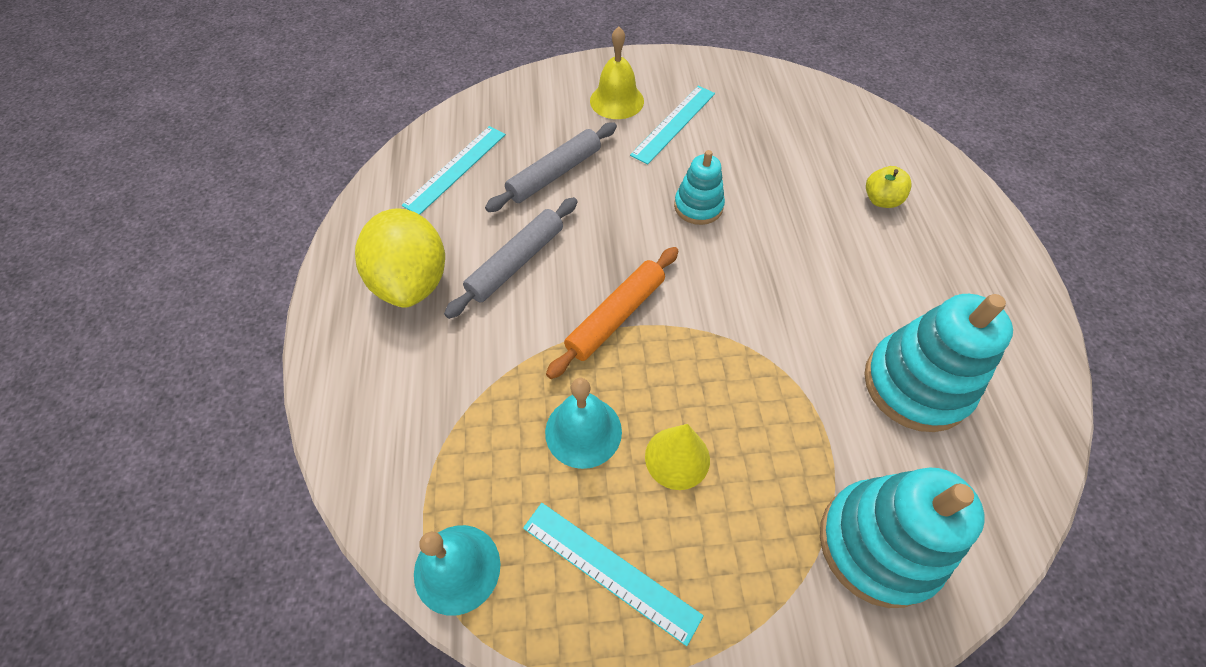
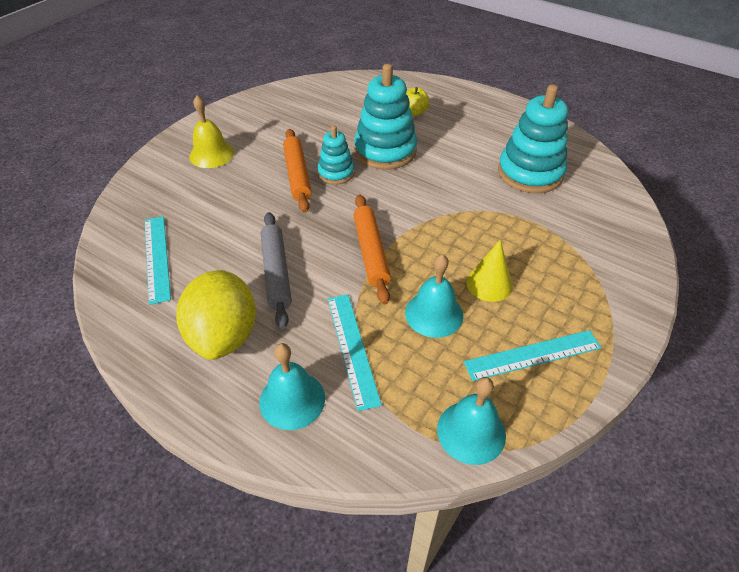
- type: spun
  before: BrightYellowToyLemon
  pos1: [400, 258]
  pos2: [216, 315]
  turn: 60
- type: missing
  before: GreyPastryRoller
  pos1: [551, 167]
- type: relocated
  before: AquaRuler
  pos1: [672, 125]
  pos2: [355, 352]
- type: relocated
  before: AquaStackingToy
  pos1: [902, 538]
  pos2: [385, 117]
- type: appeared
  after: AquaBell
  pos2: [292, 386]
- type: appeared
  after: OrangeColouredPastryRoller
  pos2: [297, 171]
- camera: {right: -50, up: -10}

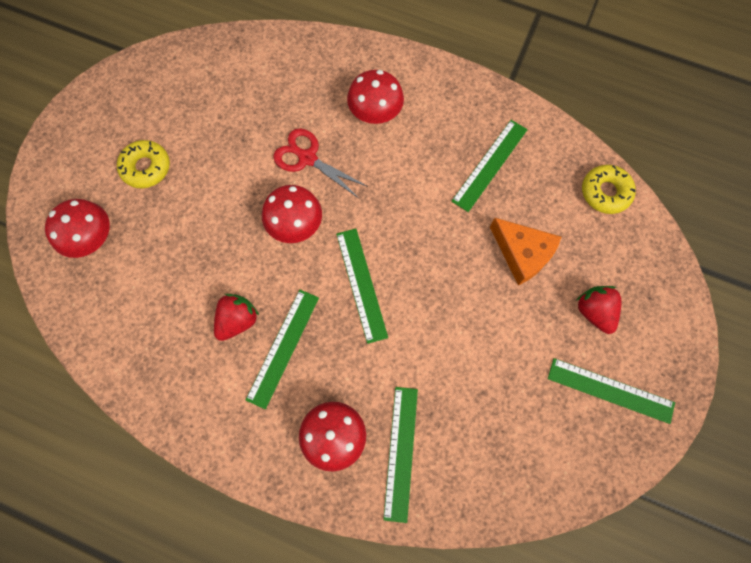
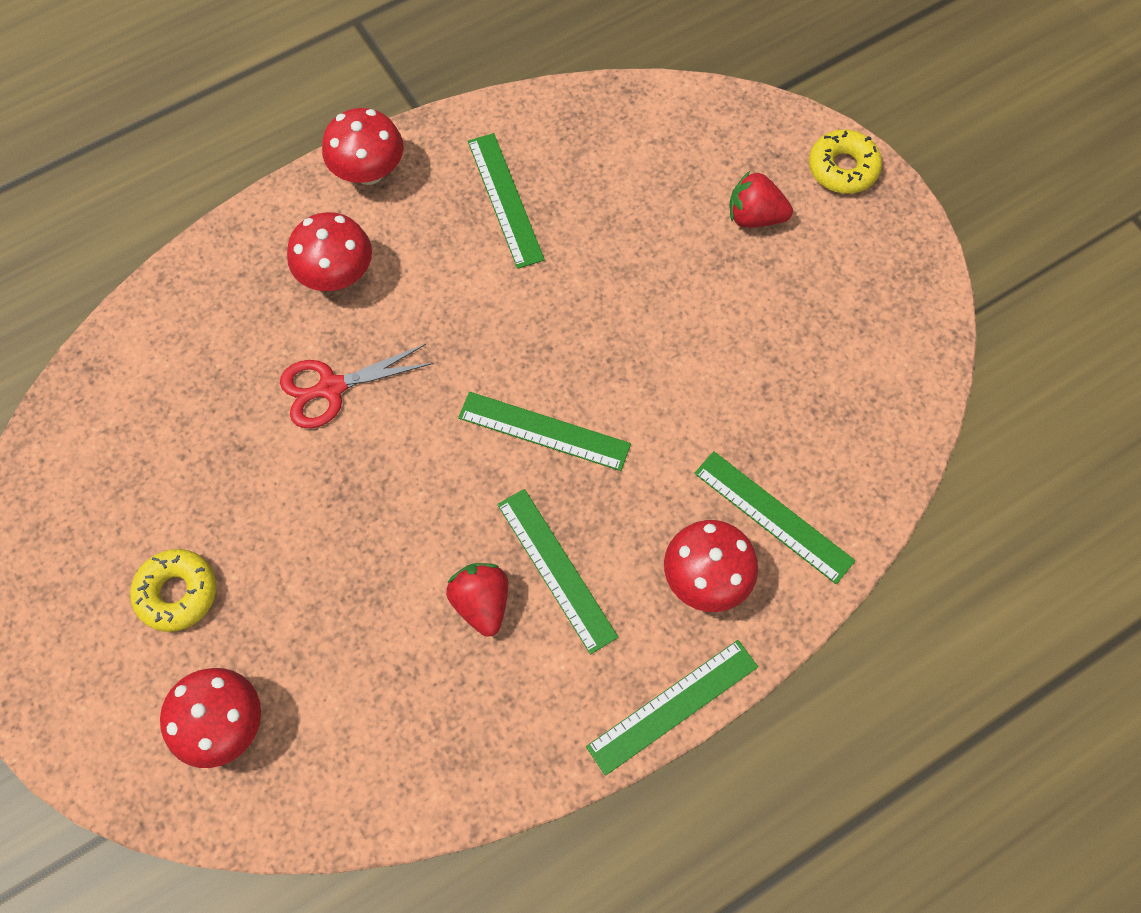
- type: relocated
  before: CrimsonFungus
  pos1: [292, 214]
  pos2: [363, 146]
- type: missing
  before: OrangeColouredCheeseWedge
  pos1: [525, 251]
- type: relocated
  before: LeafGreenRuler
  pos1: [611, 391]
  pos2: [672, 708]
- type: relocated
  before: BrightYellowDonut
  pos1: [609, 189]
  pos2: [845, 161]
- camera: {right: -55, up: -5}

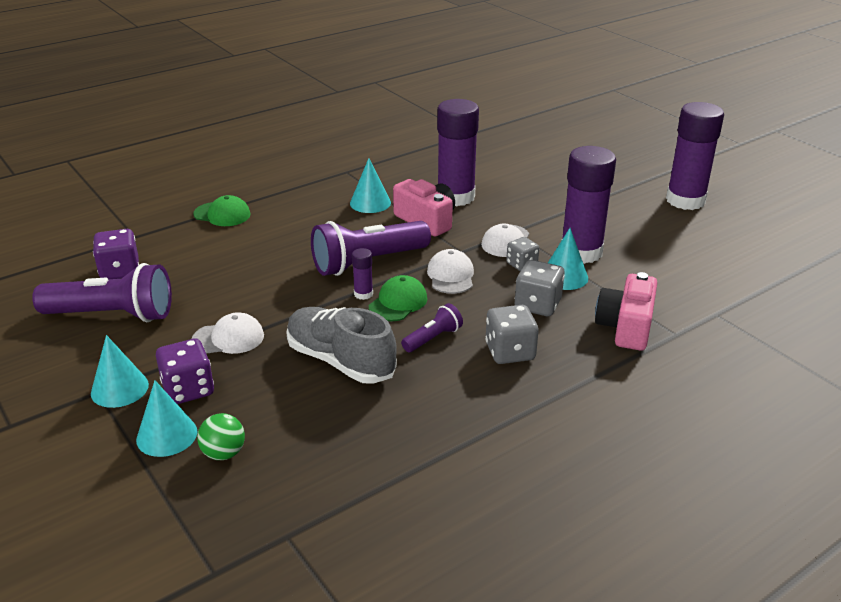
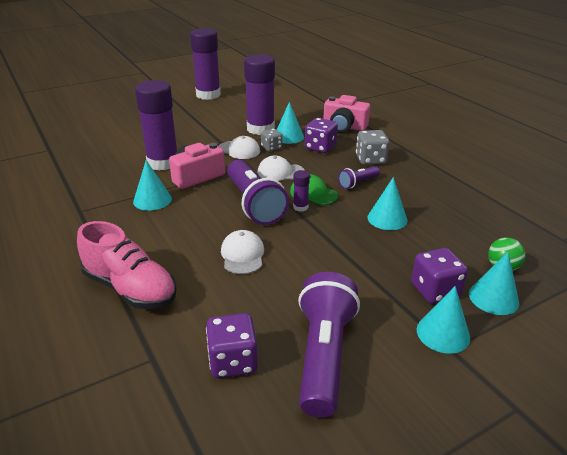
- type: relocated
  before: WhiteBaseballCap
  pos1: [228, 333]
  pos2: [242, 252]
- type: exchanged
  before: LeafGreenBaseballCap
  after: RosySneaker
  pos1: [222, 210]
  pos2: [127, 265]
- type: exchanged
  before: GreySneaker
  after: AquaConeShape
  pos1: [341, 345]
  pos2: [387, 203]
- type: spun
  before: PurpleFlashlight
  pos1: [432, 327]
  pos2: [359, 177]
  turn: -90
- type: colour
  before: GreyGameDie
  after: PurpleGameDie
  pos1: [540, 288]
  pos2: [321, 135]
- camera: {right: -85, up: 0}

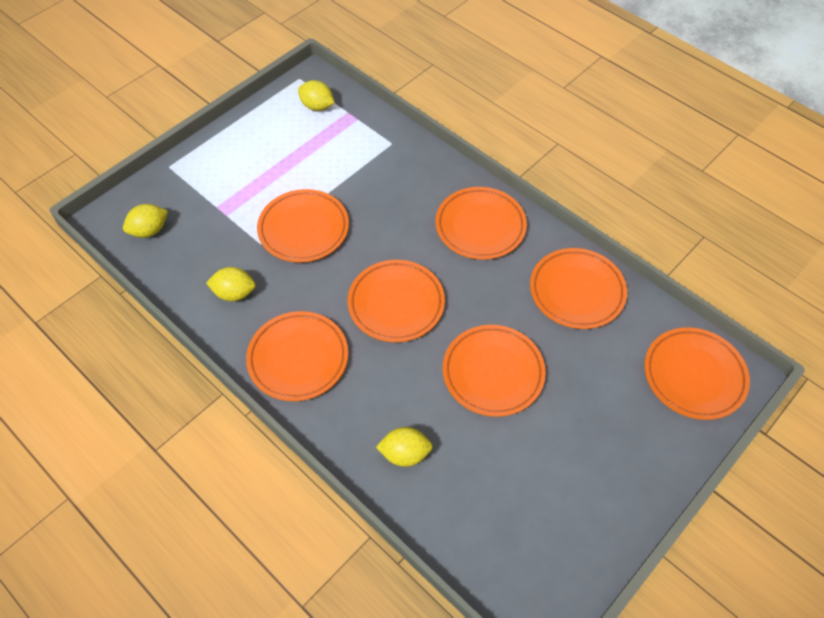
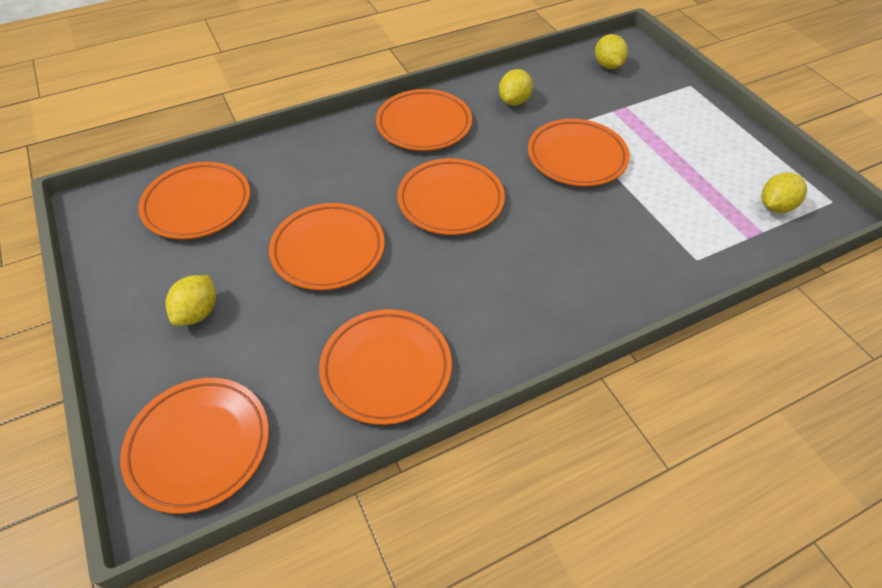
- type: relocated
  before: BrightYellowToyLemon
  pos1: [404, 447]
  pos2: [190, 300]
- type: relocated
  before: OrangeColouredFlatDish
  pos1: [481, 223]
  pos2: [194, 200]
- camera: {right: 110, up: -5}

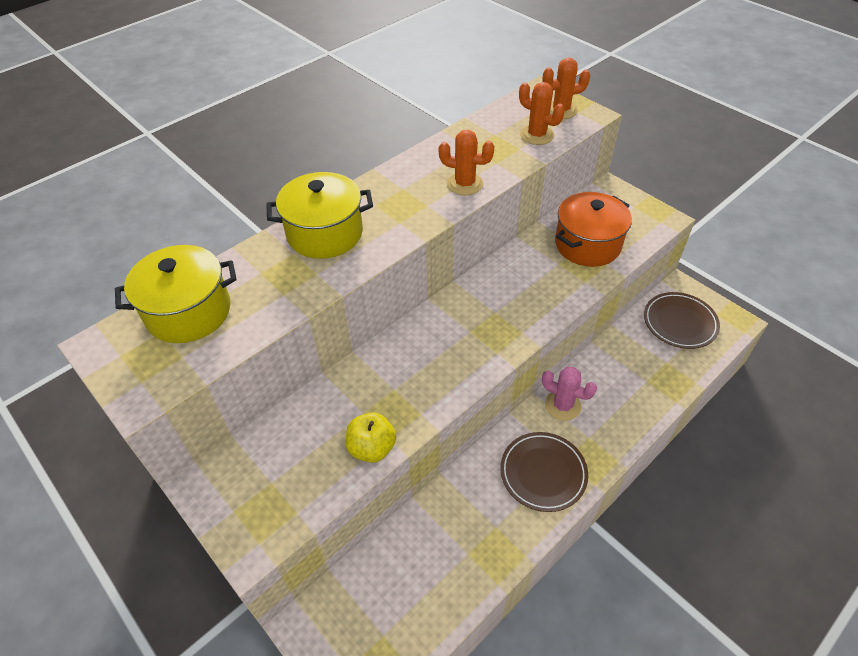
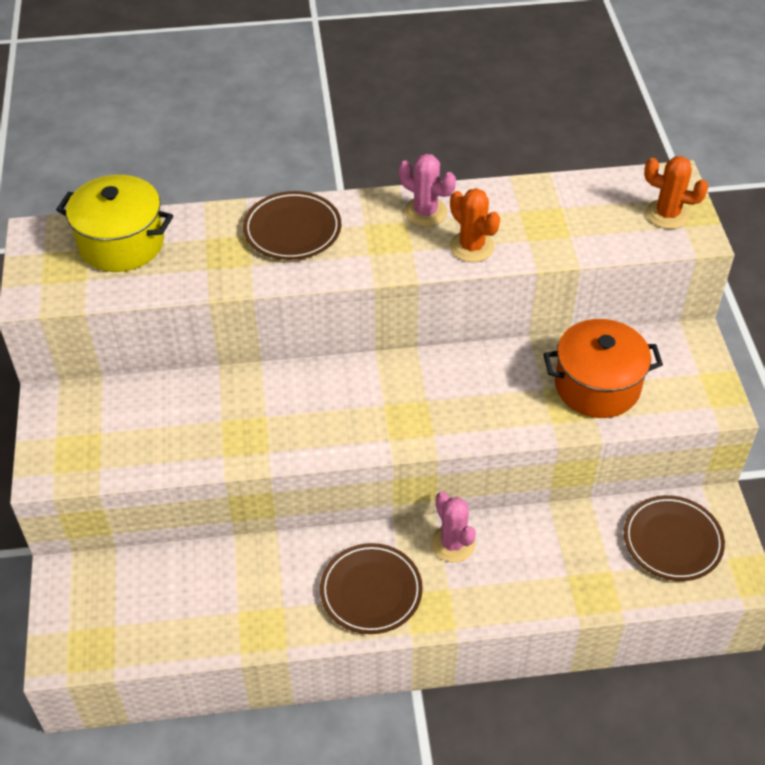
- type: exchanged
  before: BrightYellowStockpot
  after: DarkBrownFlatDish
  pos1: [319, 215]
  pos2: [292, 225]
- type: missing
  before: BrightYellowToyApple
  pos1: [371, 437]
- type: missing
  before: OrangeColouredSaguaroCactus
  pos1: [542, 113]
- type: appeared
  after: RosySaguaroCactus
  pos2: [427, 190]
- camera: {right: 35, up: 0}

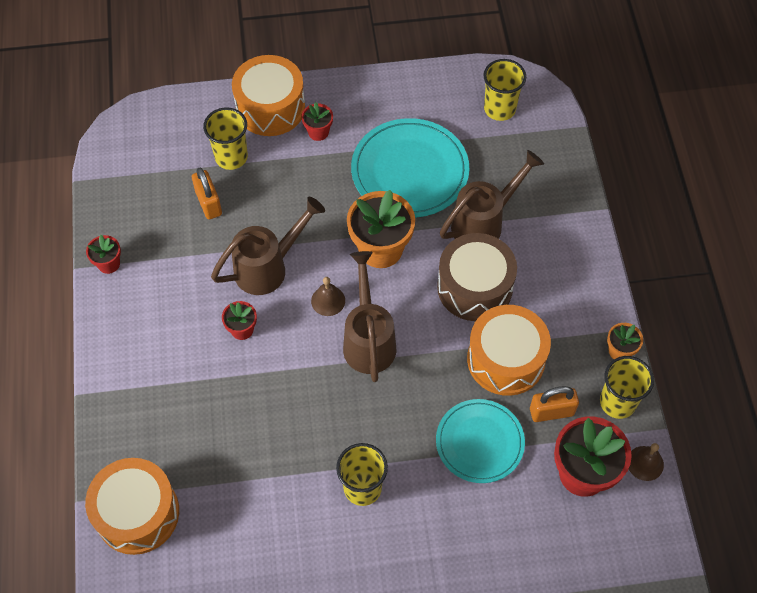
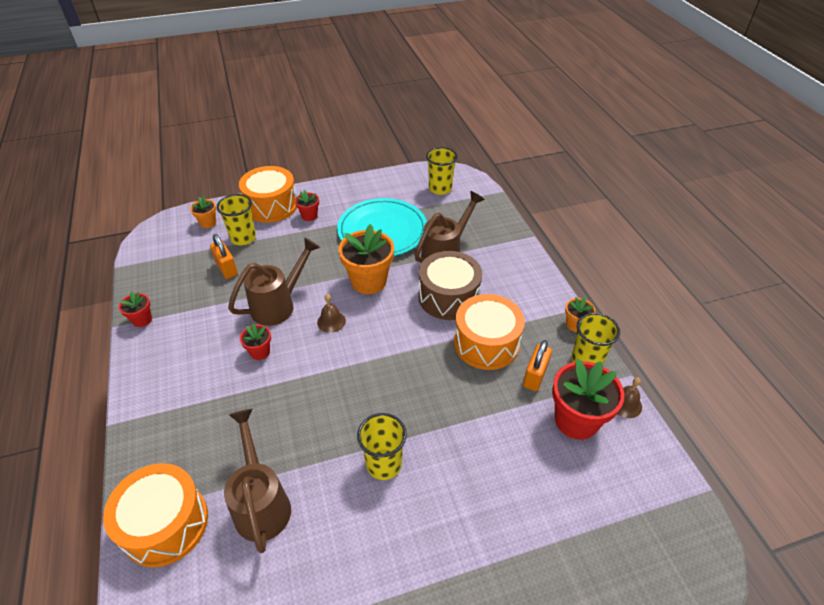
- type: relocated
  before: DarkBrownWateringCan
  pos1: [369, 316]
  pos2: [257, 481]
- type: missing
  before: AquaFlatDish
  pos1: [480, 441]
- type: spun
  before: OrangeColouredPadlock
  pos1: [554, 404]
  pos2: [537, 365]
  turn: -45
- type: appeared
  after: OrangeColouredPottedPlant
  pos2: [203, 212]
- camera: {right: -10, up: -15}

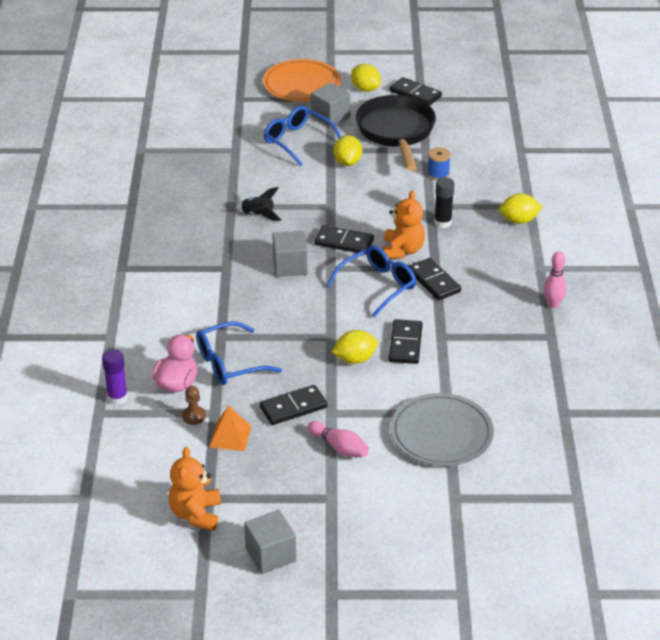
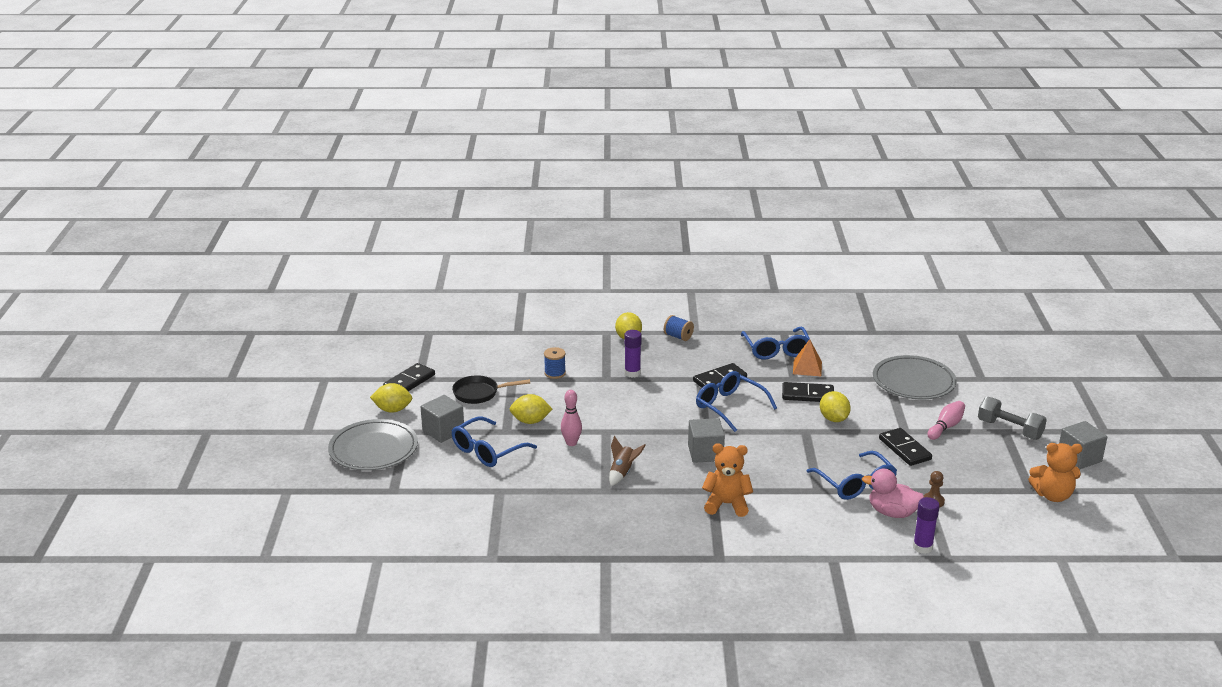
- type: relocated
  before: OrangeColouredPyramid
  pos1: [230, 428]
  pos2: [807, 357]
- type: colour
  before: JetBlackSpaceship
  after: DarkBrownSpaceship
  pos1: [258, 204]
  pos2: [627, 461]
- type: colour
  before: OrangeColouredFlatDish
  after: GreyFlatDish
  pos1: [302, 80]
  pos2: [373, 444]
- type: missing
  before: JetBlackDomino
  pos1: [344, 239]
- type: spun
  before: BrightYellowToyLemon
  pos1: [366, 78]
  pos2: [391, 398]
  turn: 45
- type: size
  before: JetBlackPan
  pos1: [396, 133]
  pos2: [491, 389]
  scale: 0.55
- type: relocated
  before: OrangeColouredTeddy
  pos1: [403, 225]
  pos2: [727, 480]
- type: colour
  before: JetBlackGlueStick
  after: PurpleGlueStick
  pos1: [444, 202]
  pos2: [633, 354]
- type: relocated
  before: RosyTenpin
  pos1: [555, 280]
  pos2: [571, 418]
- type: appeared
  after: BlueBobbin
  pos2: [679, 328]
- type: appeared
  after: BlueGlasses
  pos2: [775, 343]
- type: appeared
  after: GreyHandWeight
  pos2: [1012, 418]
- camera: {right: -90, up: -10}

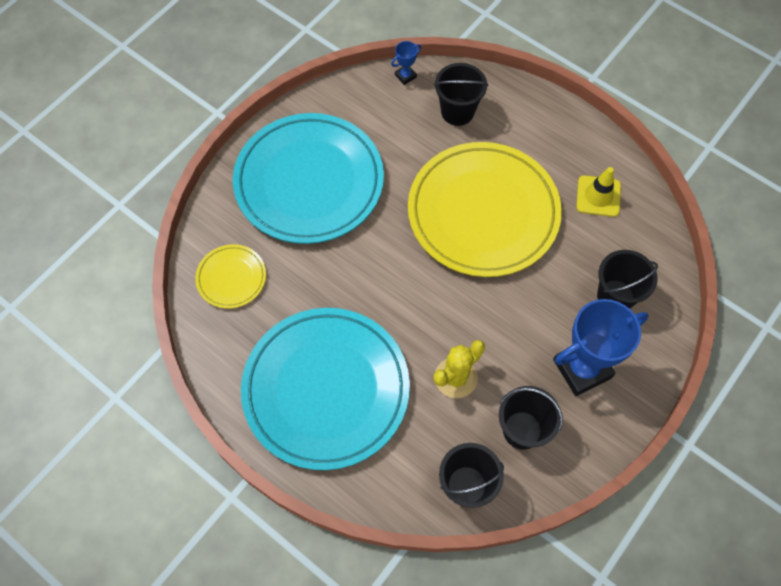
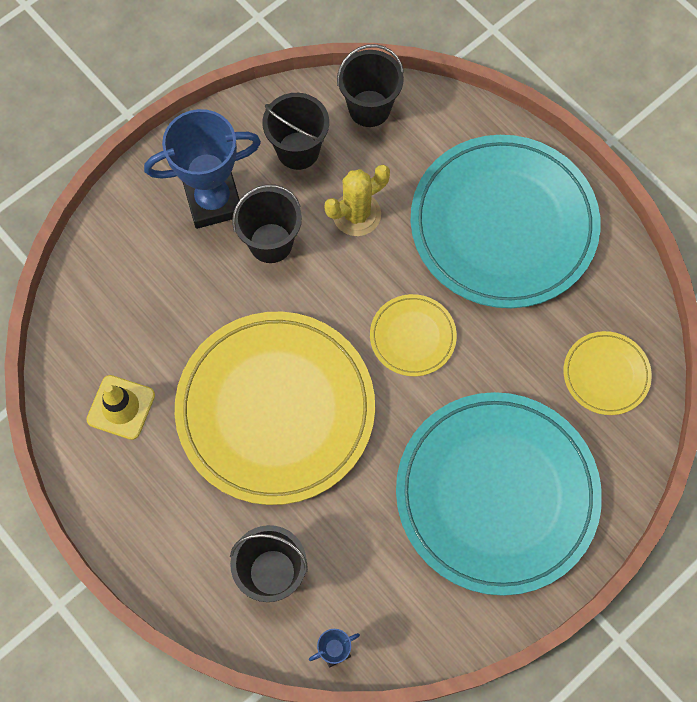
- type: relocated
  before: JetBlackSandBucket
  pos1: [627, 279]
  pos2: [267, 223]
- type: appeared
  after: BrightYellowFlatDish
  pos2: [413, 335]
- camera: {right: -170, up: 5}

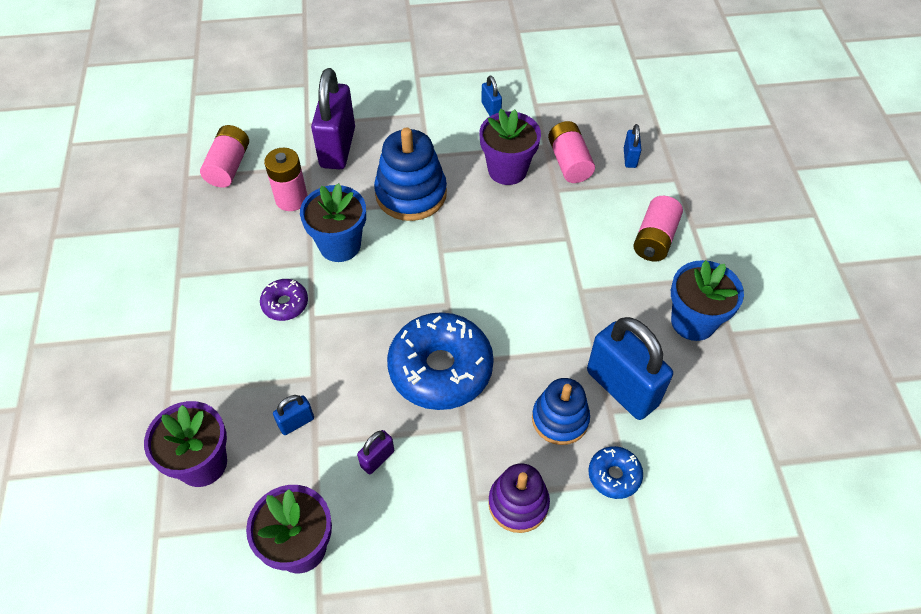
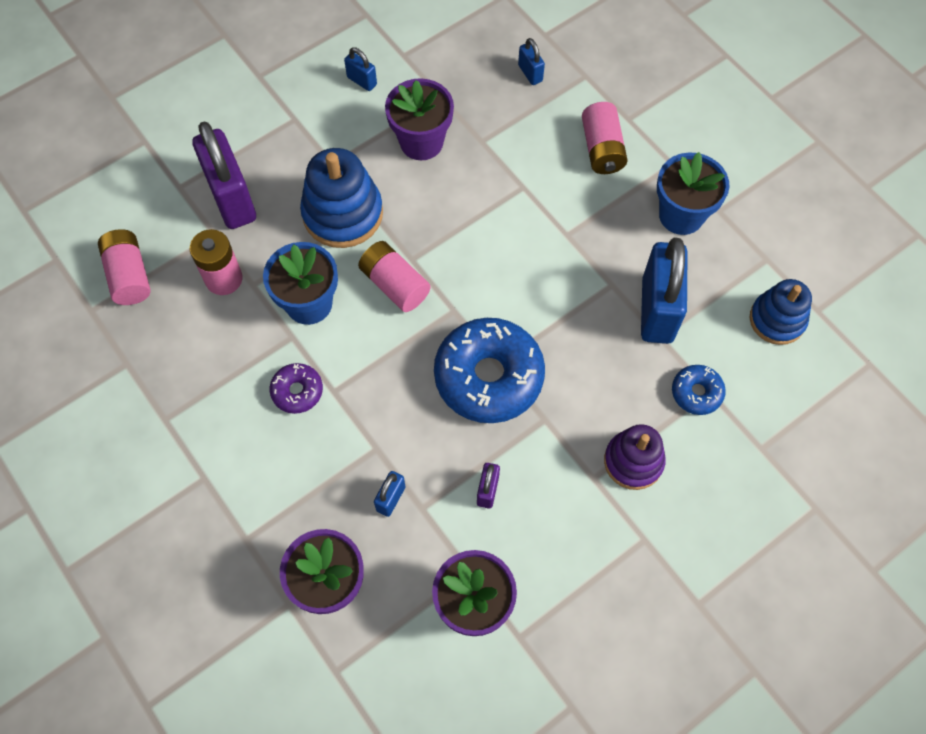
- type: relocated
  before: BlueStackingToy
  pos1: [561, 411]
  pos2: [781, 312]
- type: relocated
  before: RosyBattery
  pos1: [571, 152]
  pos2: [394, 276]
- type: spun
  before: BluePadlock
  pos1: [630, 368]
  pos2: [664, 290]
  turn: 75
- camera: {right: -30, up: 10}

